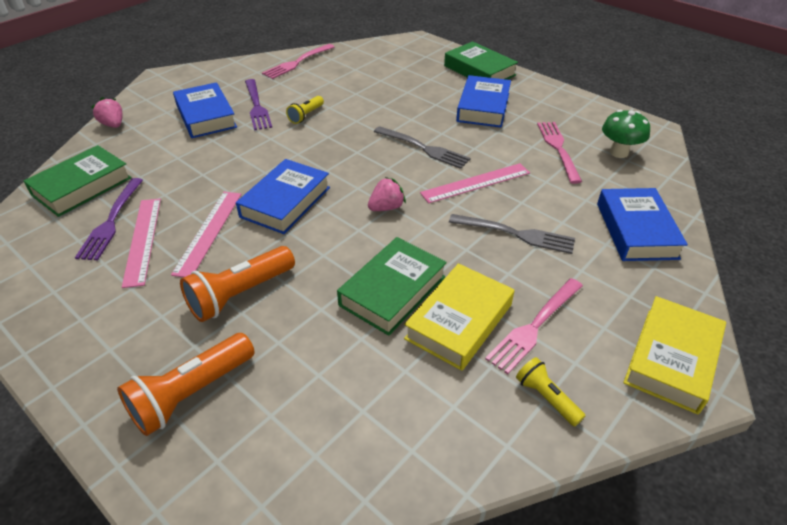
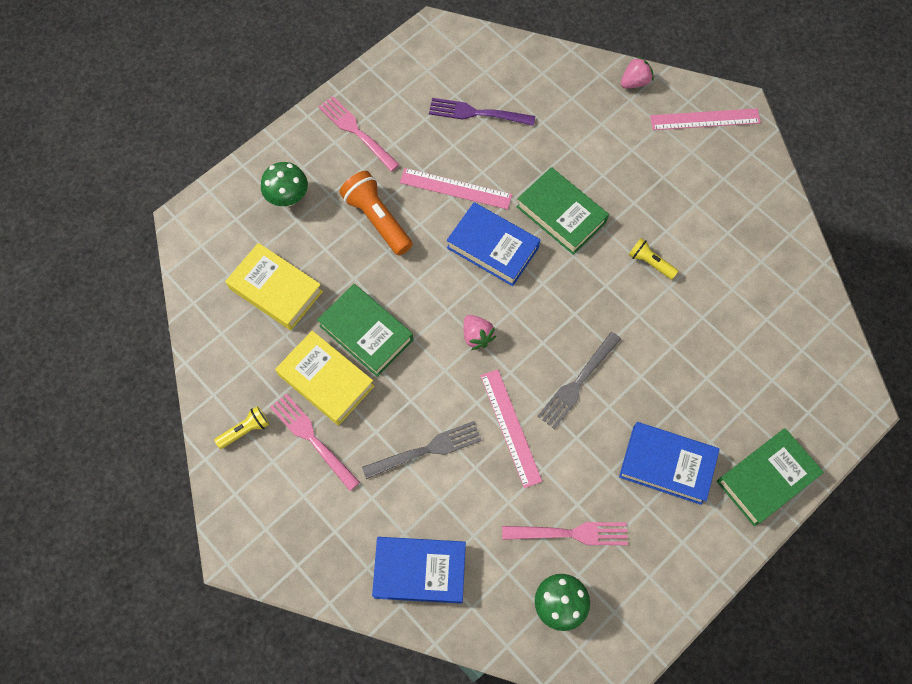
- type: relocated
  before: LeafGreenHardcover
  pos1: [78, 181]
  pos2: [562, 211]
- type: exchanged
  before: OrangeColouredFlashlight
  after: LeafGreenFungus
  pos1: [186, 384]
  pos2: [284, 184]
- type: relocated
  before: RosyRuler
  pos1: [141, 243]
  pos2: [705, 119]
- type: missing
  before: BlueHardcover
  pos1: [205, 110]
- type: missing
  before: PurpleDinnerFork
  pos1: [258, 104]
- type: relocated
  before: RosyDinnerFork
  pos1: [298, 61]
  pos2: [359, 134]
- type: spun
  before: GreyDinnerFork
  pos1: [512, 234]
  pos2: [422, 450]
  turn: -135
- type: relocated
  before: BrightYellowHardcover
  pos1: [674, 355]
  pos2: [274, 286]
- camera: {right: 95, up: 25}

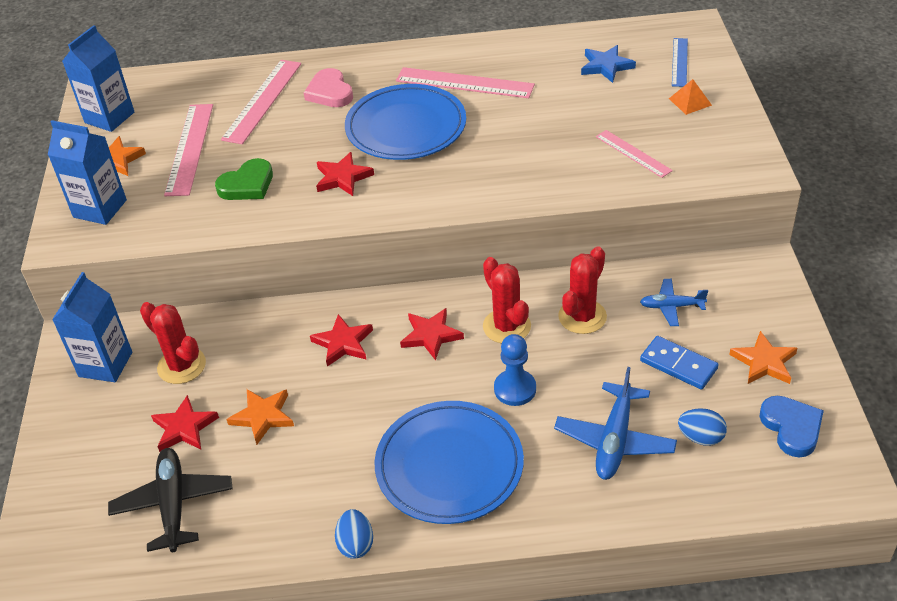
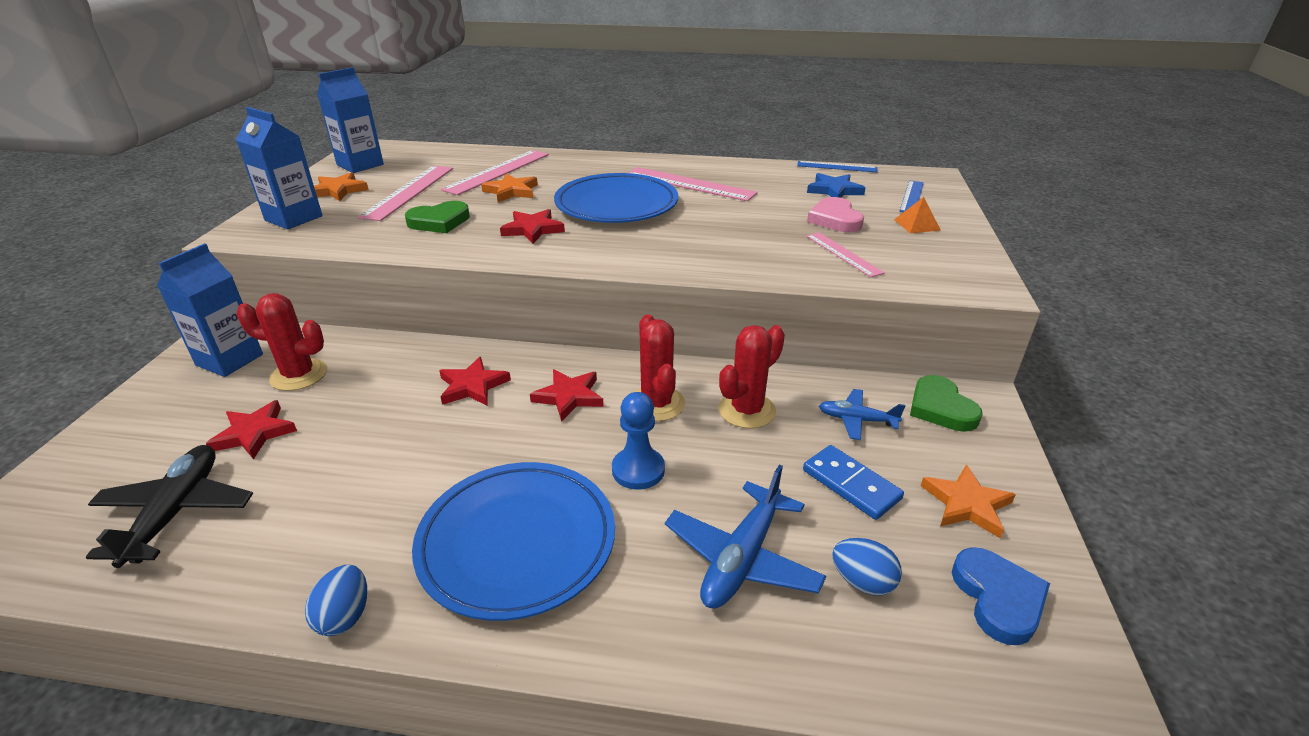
- type: spun
  before: CrimsonSaguaroCactus
  pos1: [173, 343]
  pos2: [282, 342]
  turn: -45
- type: relocated
  before: OrangeColouredStar
  pos1: [260, 417]
  pos2: [509, 187]
- type: relocated
  before: RosyHeartShape
  pos1: [328, 87]
  pos2: [835, 214]
- type: appeared
  after: BlueRuler
  pos2: [837, 166]
- type: appeared
  after: LeafGreenHeartShape
  pos2: [946, 403]
- camera: {right: 10, up: -10}

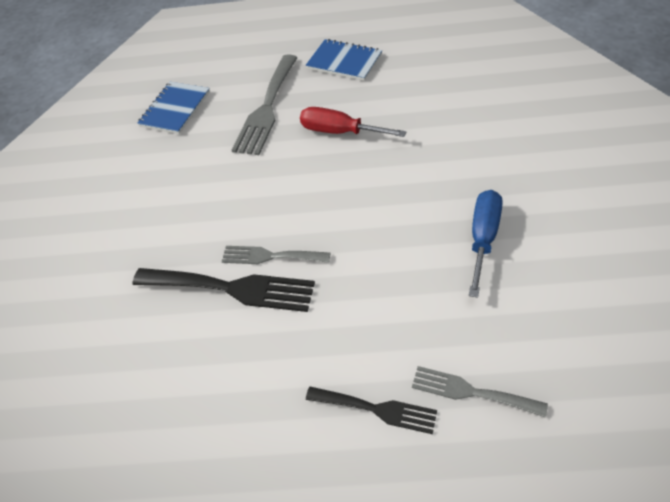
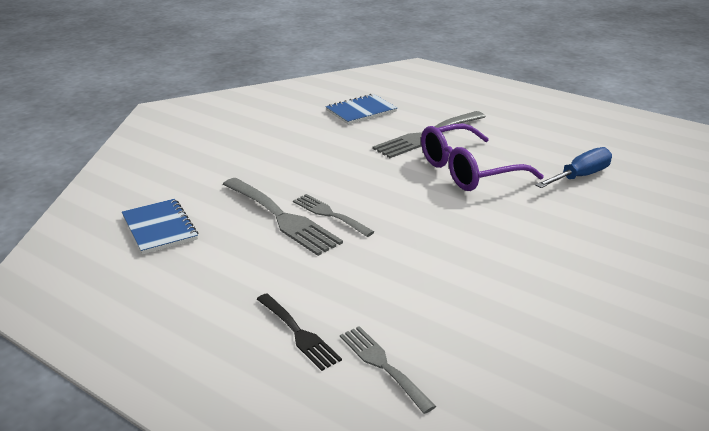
- type: colour
  before: JetBlackDinnerFork
  after: GreyDinnerFork
  pos1: [224, 290]
  pos2: [283, 217]
- type: exchanged
  before: CrimsonFlatScrewdriver
  after: PurpleGlasses
  pos1: [353, 122]
  pos2: [482, 157]
- type: relocated
  before: BlueExerciseBook
  pos1: [343, 60]
  pos2: [160, 226]
- type: relocated
  before: BlueFlatScrewdriver
  pos1: [486, 244]
  pos2: [573, 167]
- camera: {right: 30, up: -20}

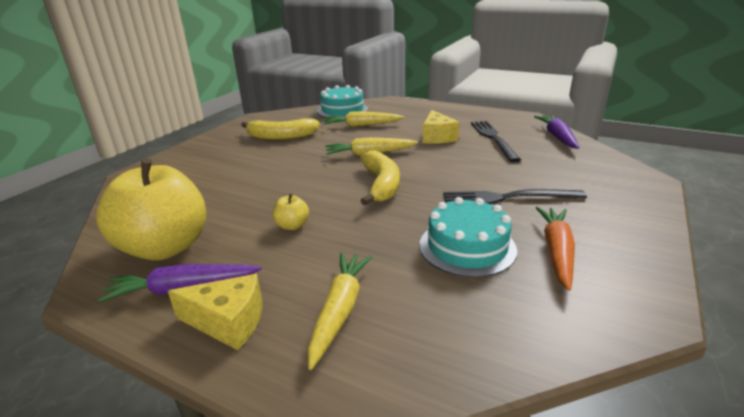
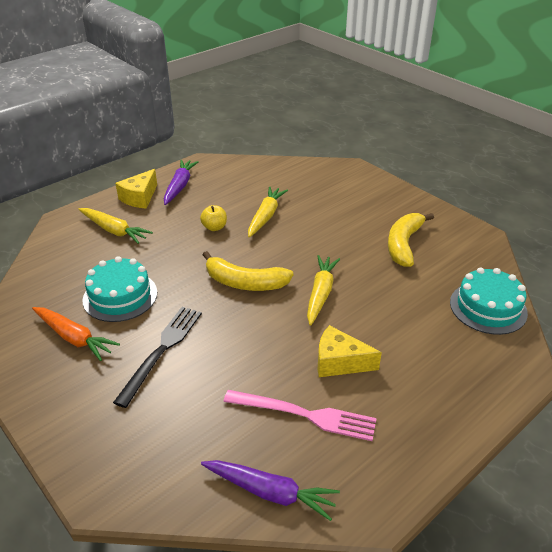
- type: missing
  before: BrightYellowToyApple
  pos1: [151, 209]
- type: relocated
  before: BrightYellowRootVegetable
  pos1: [364, 119]
  pos2: [268, 212]
- type: colour
  before: JetBlackDinnerFork
  after: RosyDinnerFork
  pos1: [496, 141]
  pos2: [300, 415]
- camera: {right: 110, up: 10}

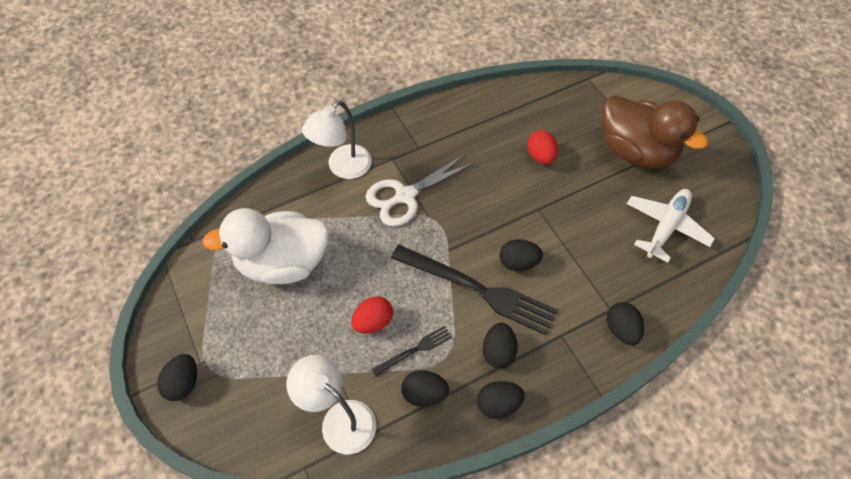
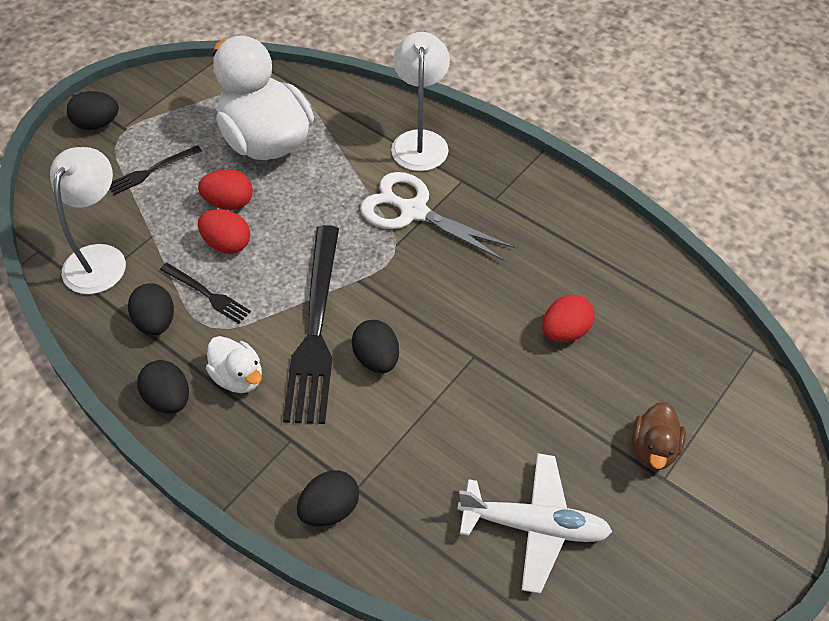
- type: spun
  before: WhiteLamp
  pos1: [337, 139]
  pos2: [420, 101]
  turn: 75
- type: exchanged
  before: JetBlackToyEgg
  after: WhiteDuck
  pos1: [500, 345]
  pos2: [234, 364]
- type: size
  before: DarkBrownDuck
  pos1: [655, 131]
  pos2: [658, 436]
  scale: 0.47
- type: appeared
  after: JetBlackDinnerFork
  pos2: [155, 170]
- type: appeared
  after: CrimsonToyEgg
  pos2: [225, 189]
- camera: {right: 65, up: -5}

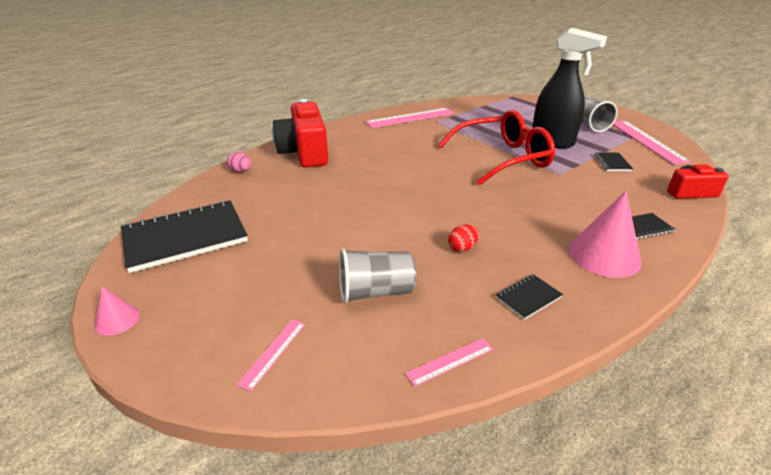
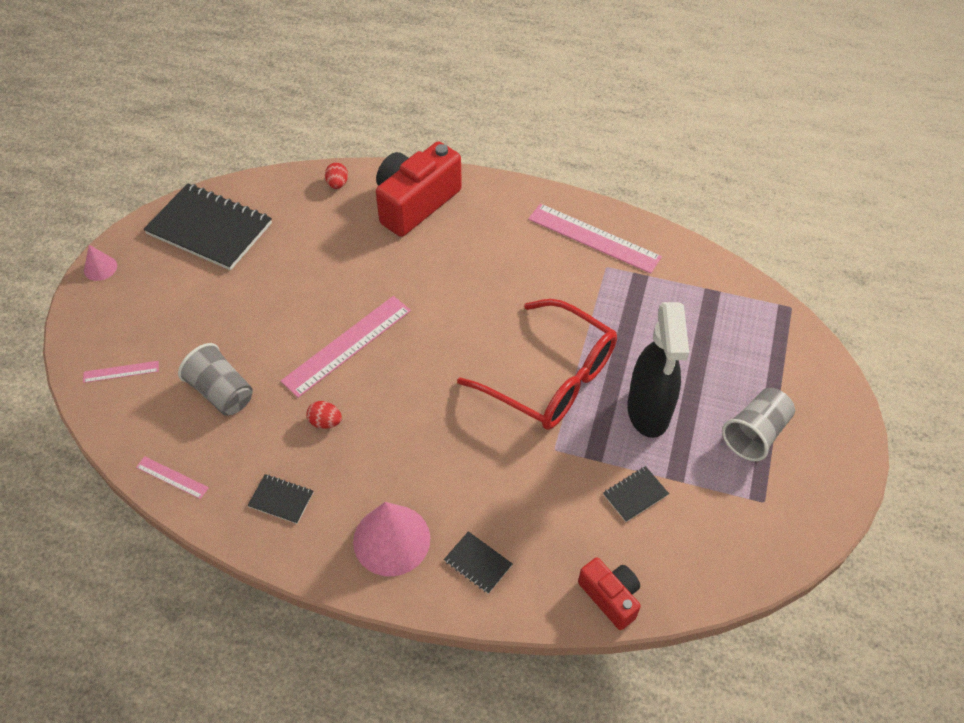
- type: colour
  before: RosyToyEgg
  after: CrimsonToyEgg
  pos1: [239, 162]
  pos2: [336, 175]
- type: relocated
  before: RosyRuler
  pos1: [652, 142]
  pos2: [346, 347]
- camera: {right: 55, up: 20}

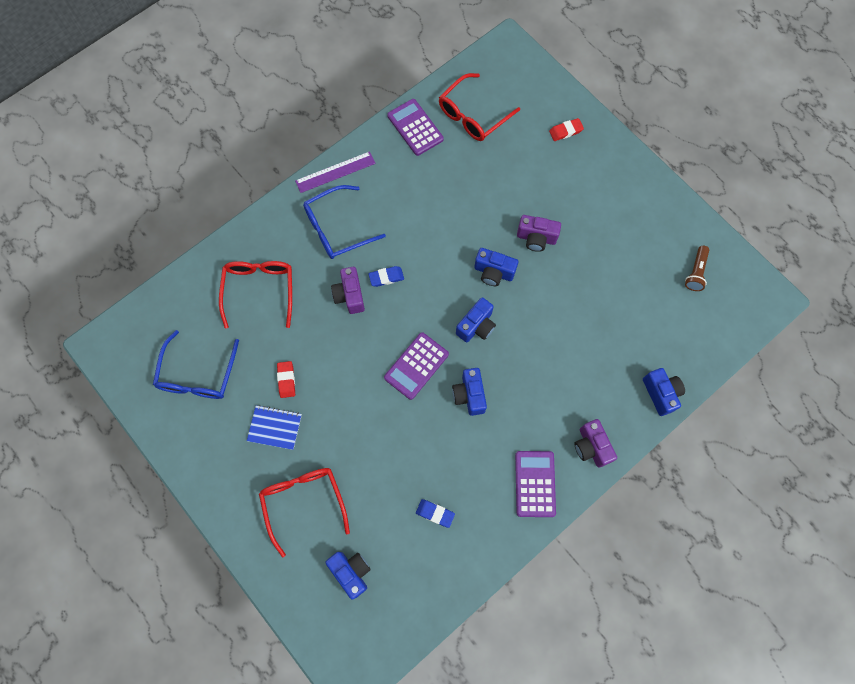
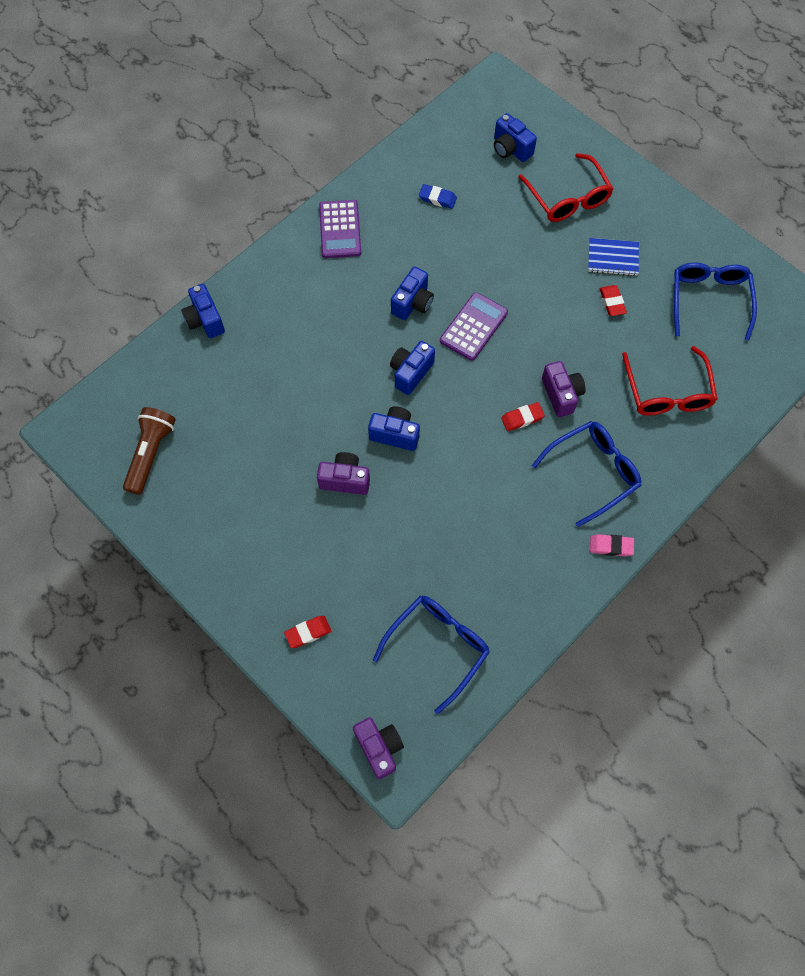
- type: exchanged
  before: PurpleRuler
  after: RosyEraser
  pos1: [335, 172]
  pos2: [612, 545]
- type: colour
  before: BlueEraser
  after: CrimsonEraser
  pos1: [386, 276]
  pos2: [523, 416]
- type: missing
  before: PurpleCalculator
  pos1: [415, 127]
- type: colour
  before: CrimsonGlasses
  after: BlueGlasses
  pos1: [479, 107]
  pos2: [431, 655]
- type: spun
  before: BlueCamera
  pos1: [469, 392]
  pos2: [412, 293]
  turn: 45
- type: relocated
  before: PurpleCamera
  pos1: [595, 443]
  pos2: [378, 748]
- type: size
  before: DarkBrownFlashlight
  pos1: [697, 268]
  pos2: [149, 451]
  scale: 1.5
- camera: {right: 175, up: -5}

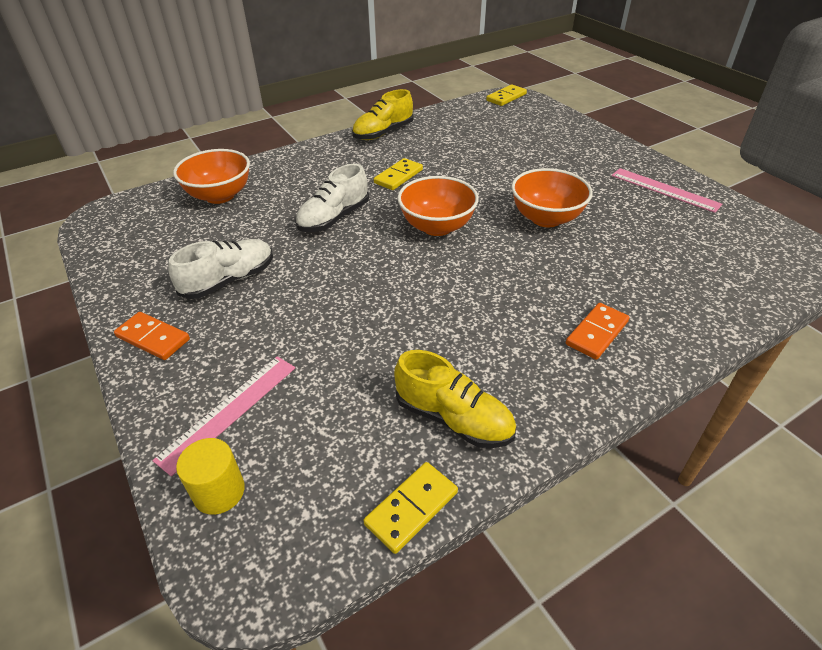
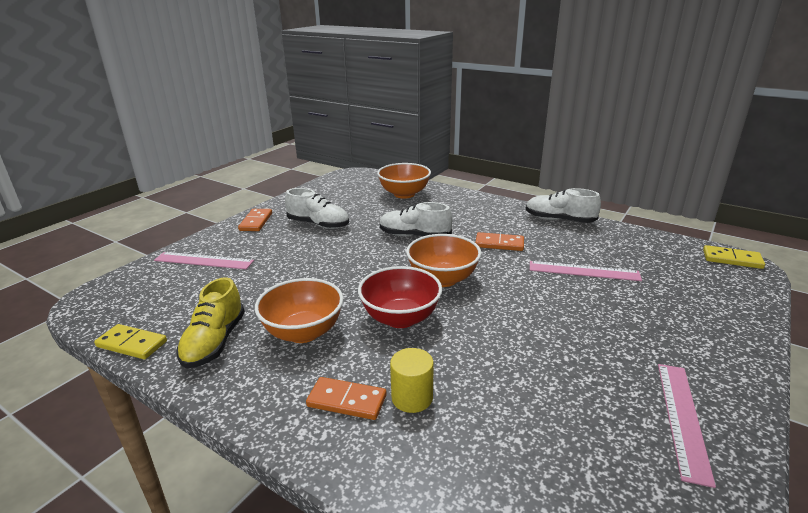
- type: relocated
  before: BrightYellowSolidCylinder
  pos1: [210, 476]
  pos2: [412, 380]
- type: colour
  before: BrightYellowSneaker
  after: WhiteSneaker
  pos1: [382, 114]
  pos2: [563, 205]
- type: colour
  before: BrightYellowDomino
  after: OrangeColouredDomino
  pos1: [398, 174]
  pos2: [499, 241]
- type: relocated
  before: OrangeColouredBowl
  pos1: [552, 197]
  pos2: [299, 310]
- type: appeared
  after: CrimsonBowl
  pos2: [400, 297]
- type: appeared
  after: RosyRuler
  pos2: [586, 271]
- camera: {right: 65, up: -15}

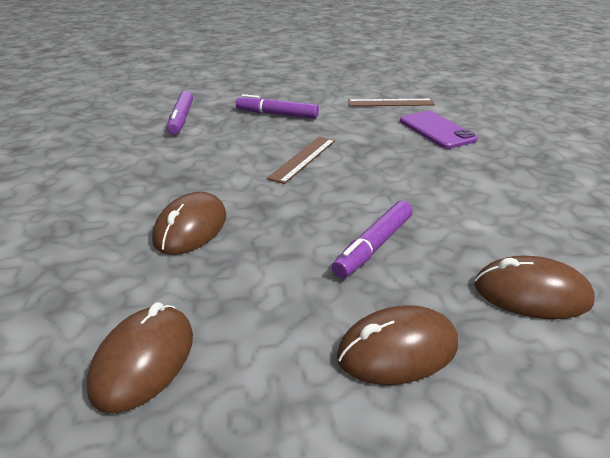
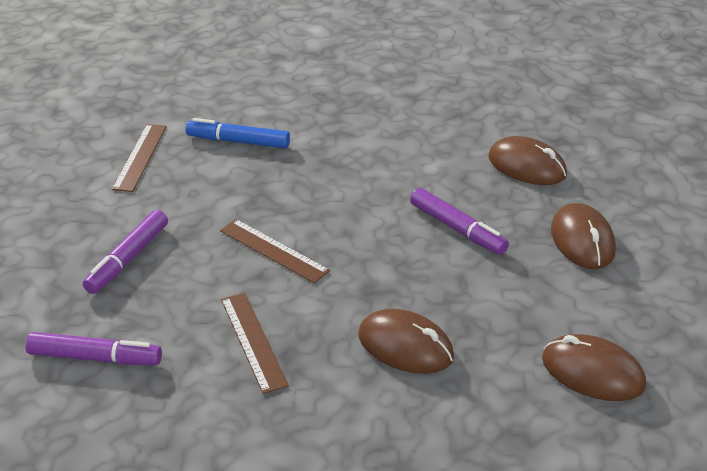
- type: exchanged
  before: PurplePhone
  after: BlueMarker
  pos1: [439, 130]
  pos2: [237, 133]
- type: spun
  before: DarkBrownPcMouse
  pos1: [534, 287]
  pos2: [527, 160]
  turn: -75
- type: appeared
  after: DarkBrownRuler
  pos2: [255, 343]
- camera: {right: -80, up: 5}

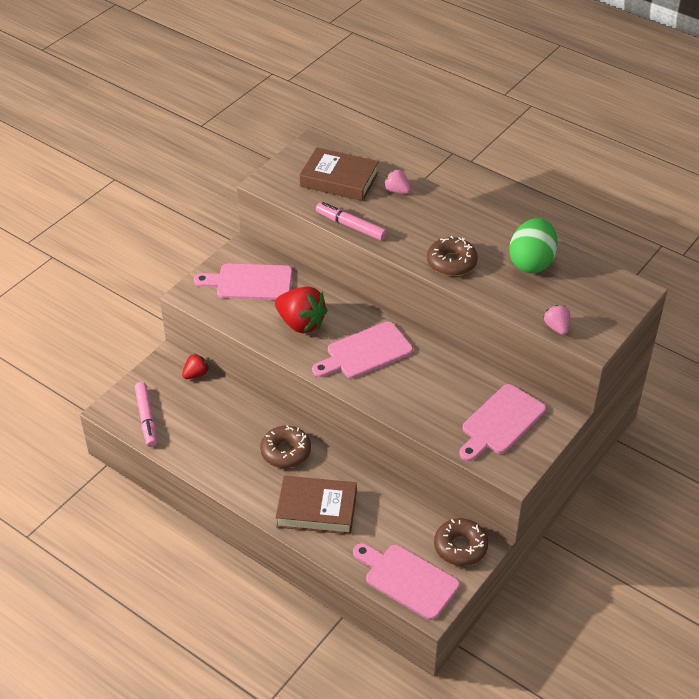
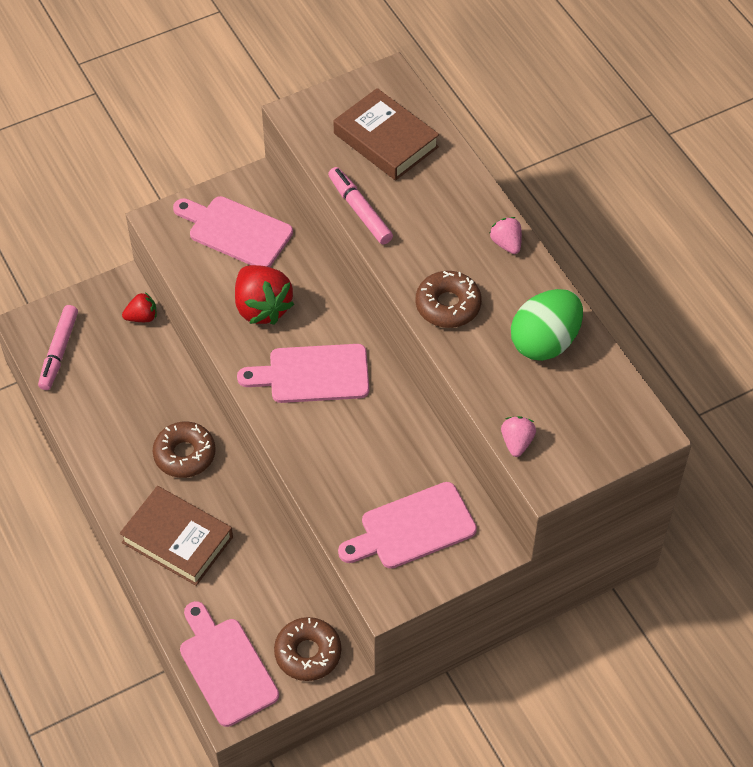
- type: relocated
  before: RosyBerry
  pos1: [397, 181]
  pos2: [506, 235]
- camera: {right: 25, up: 10}

